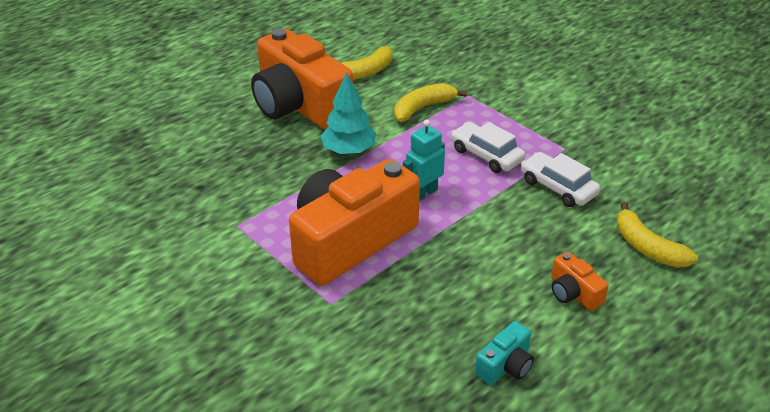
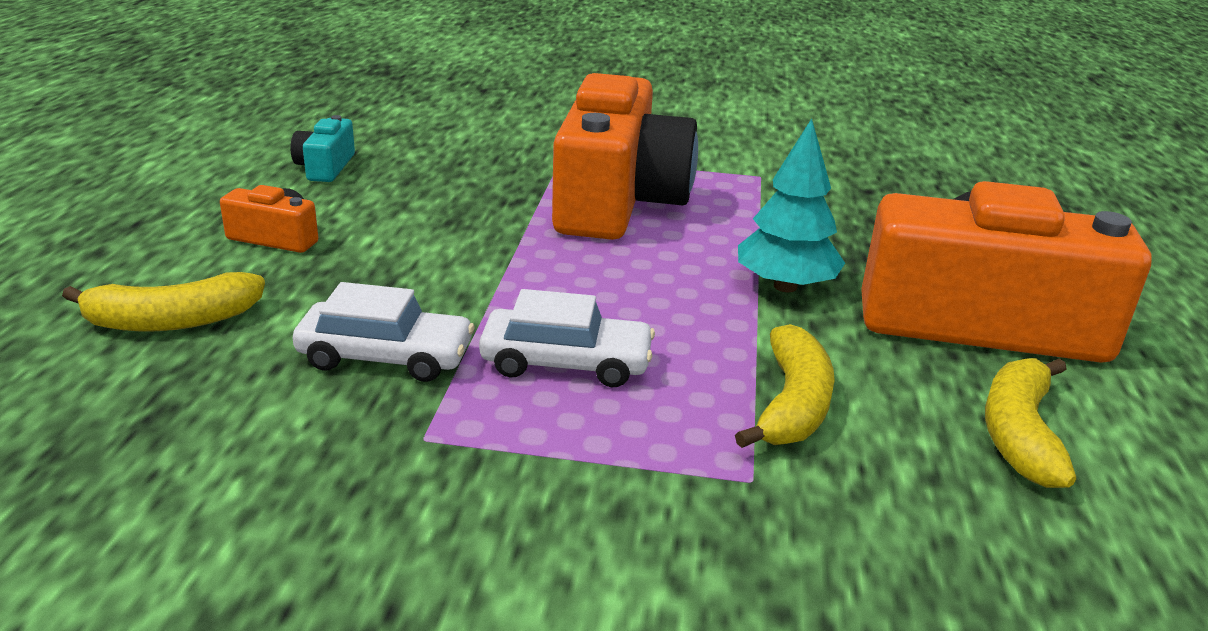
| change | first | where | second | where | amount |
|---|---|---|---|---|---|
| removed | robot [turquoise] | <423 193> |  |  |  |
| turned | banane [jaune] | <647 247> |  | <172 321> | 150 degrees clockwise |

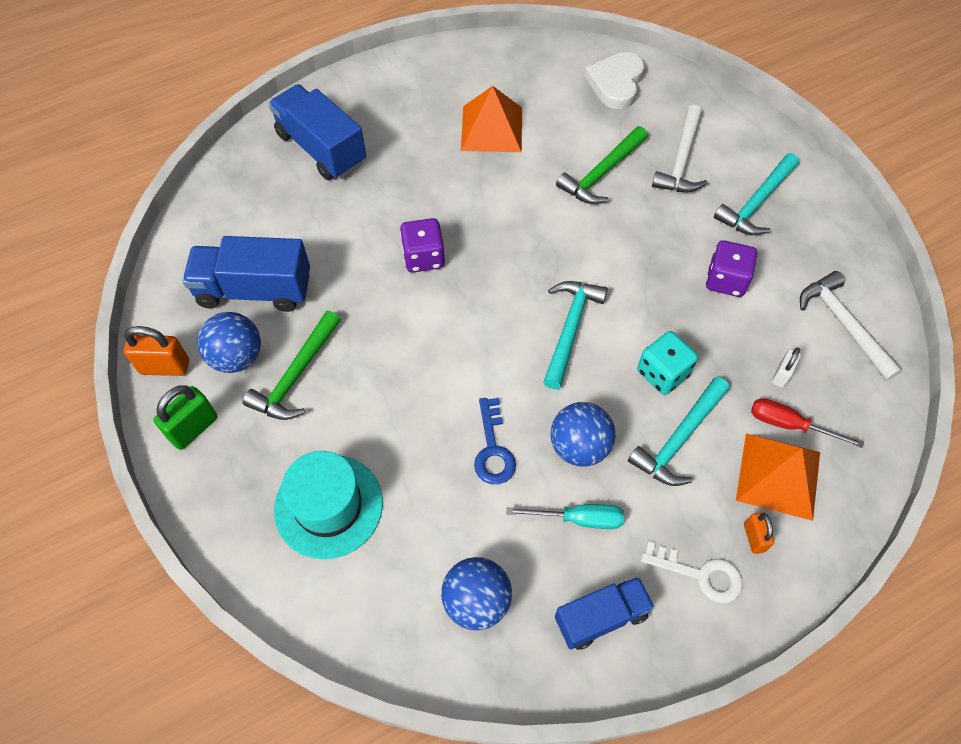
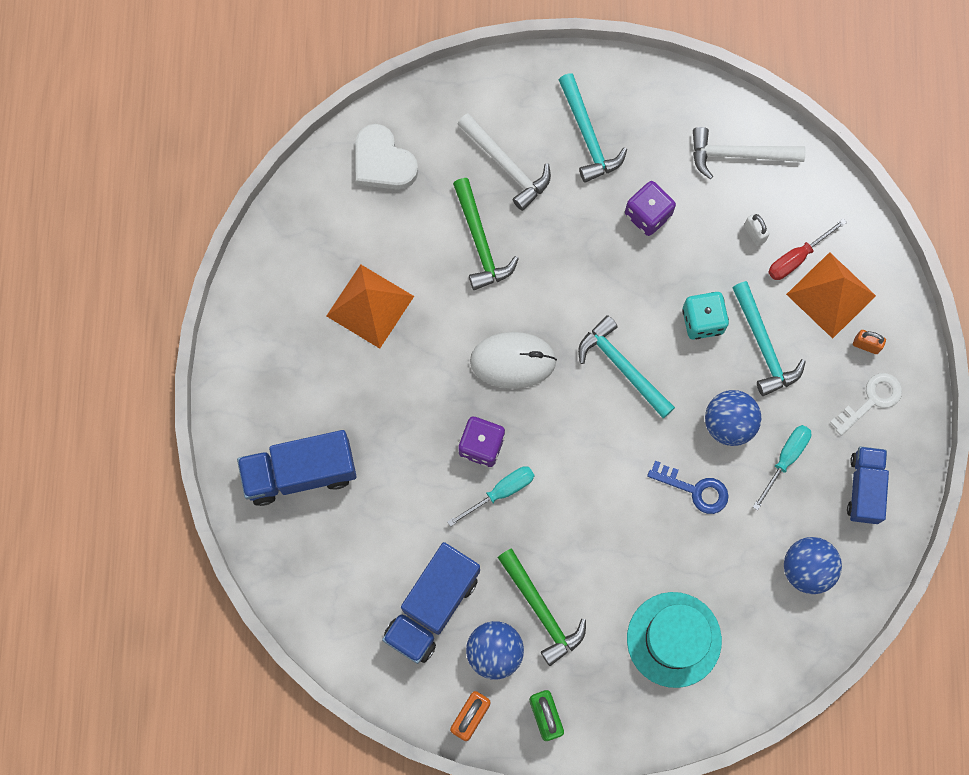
| change | first | where | second | where | amount |
|---|---|---|---|---|---|
| added |  |  | souris [blanc] | <513 361> |  |
| added |  |  | tournevis [turquoise] | <501 492> |  |

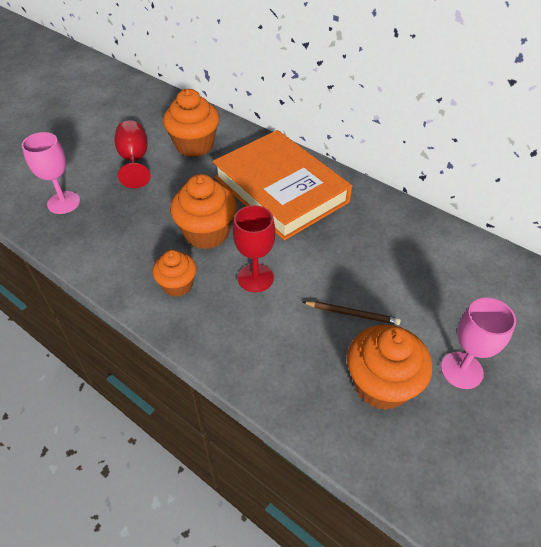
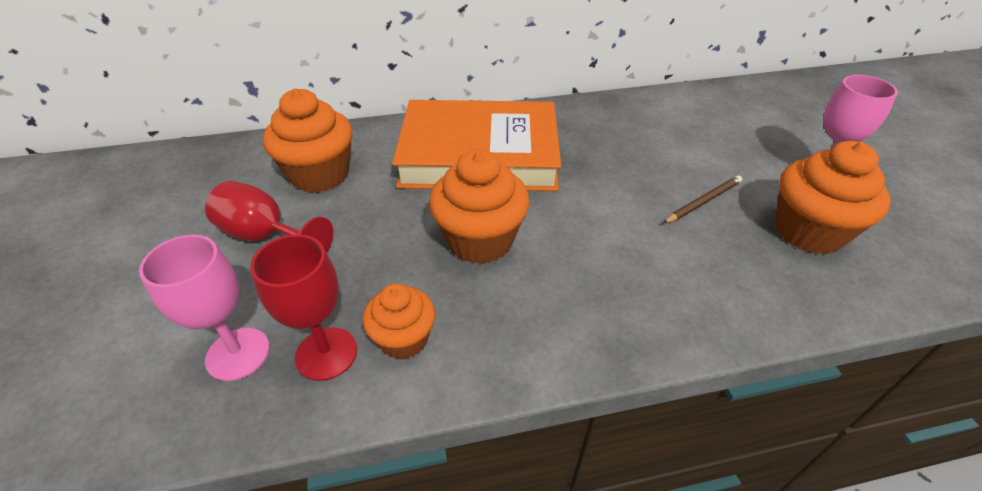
| change | first | where | second | where | amount |
|---|---|---|---|---|---|
| moved | verre à pied [rouge] | <255 278> |  | <326 353> |  |
| moved | muffin [orange] | <177 285> |  | <404 339> |  |

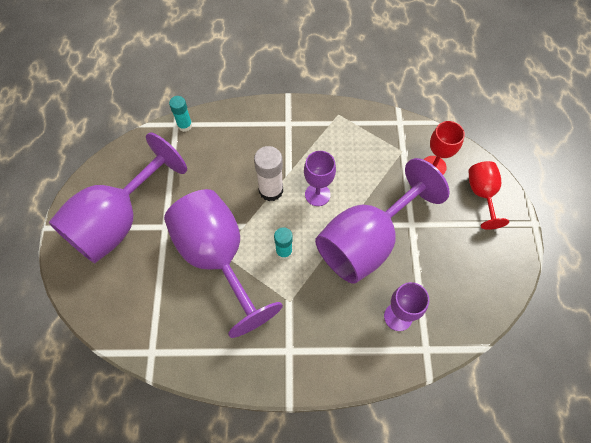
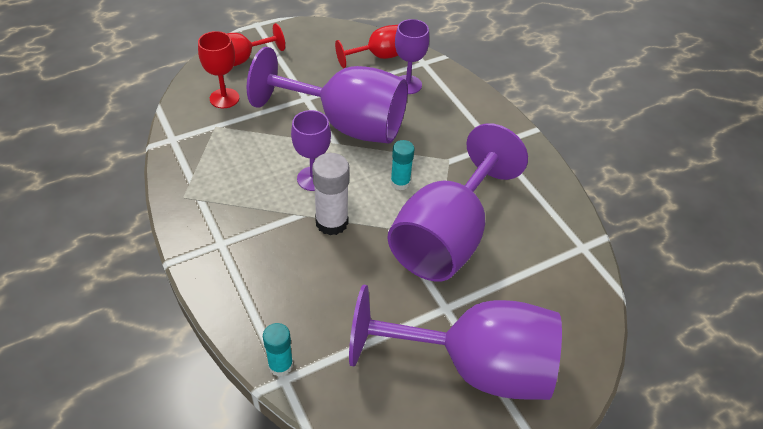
| change | first | where | second | where | amount |
|---|---|---|---|---|---|
| added |  |  | verre à pied [rouge] | <378 56> |  |

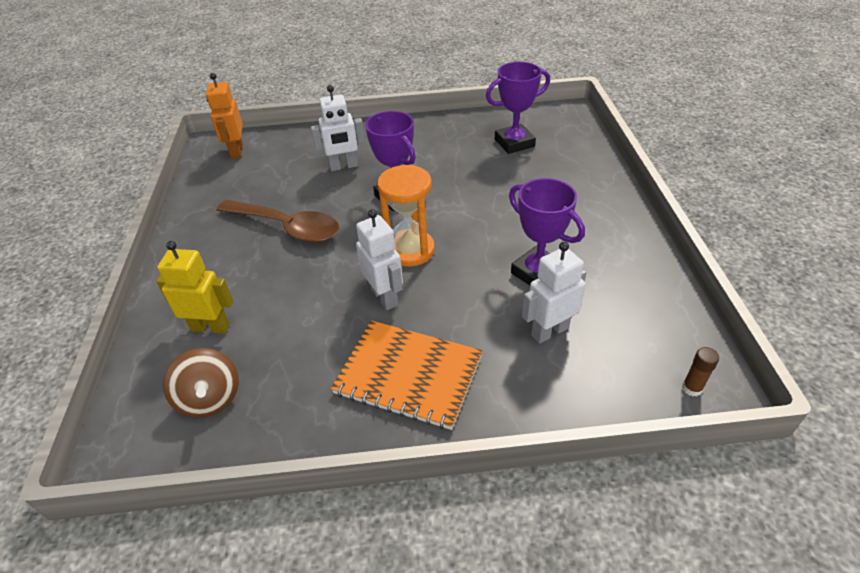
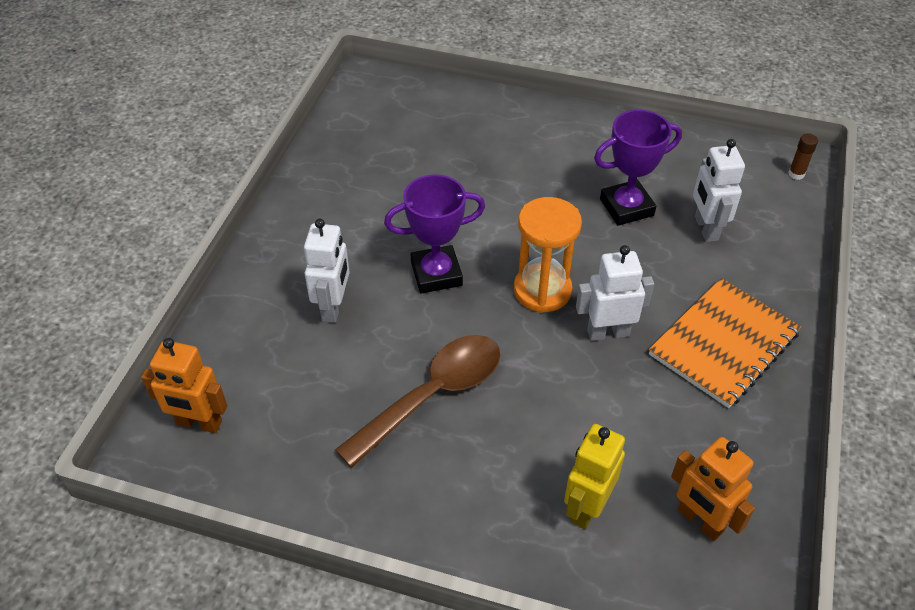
| change | first | where | second | where | amount |
|---|---|---|---|---|---|
| removed | trophée [violet] | <514 143> |  |  |  |
| replaced | toupie [marron] | <210 398> | robot [orange] | <700 521> |  |

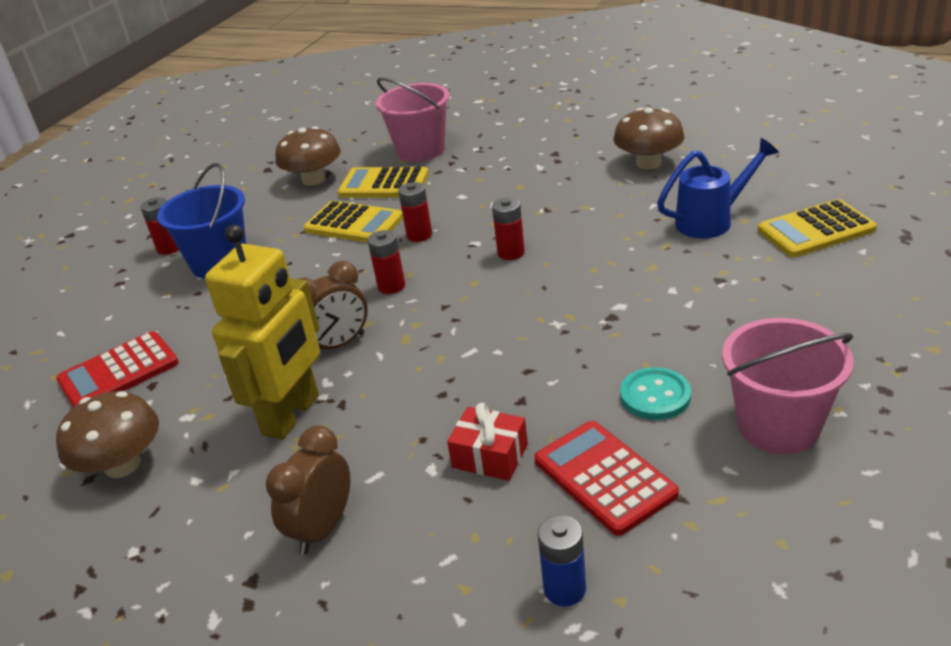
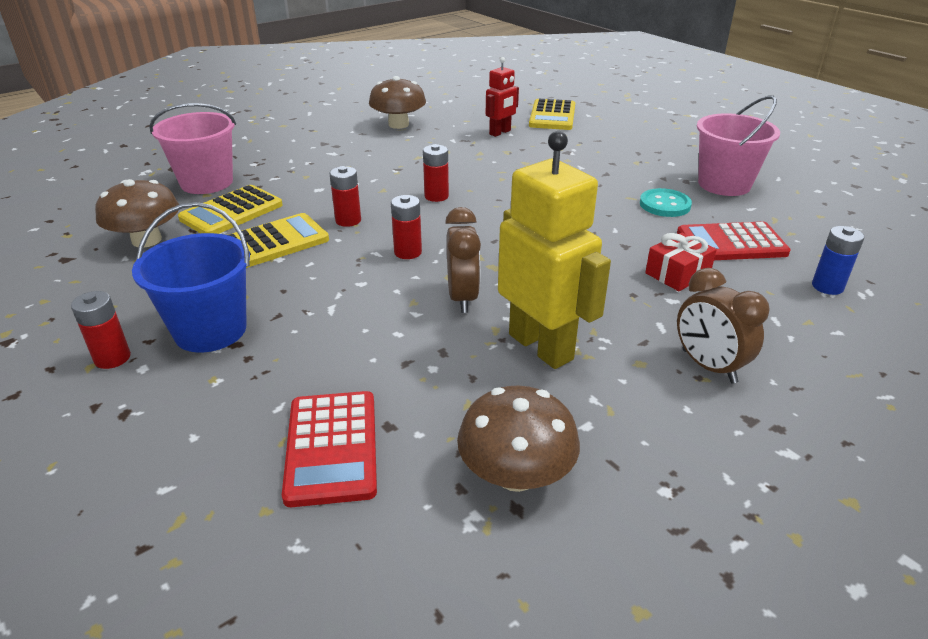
| change | first | where | second | where | amount |
|---|---|---|---|---|---|
| replaced | arrosoir [bleu] | <712 220> | robot [rouge] | <500 132> |  |

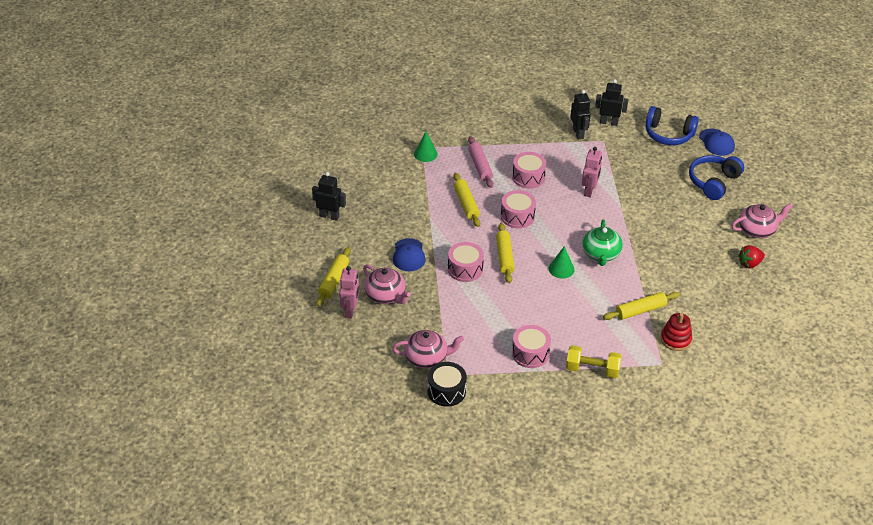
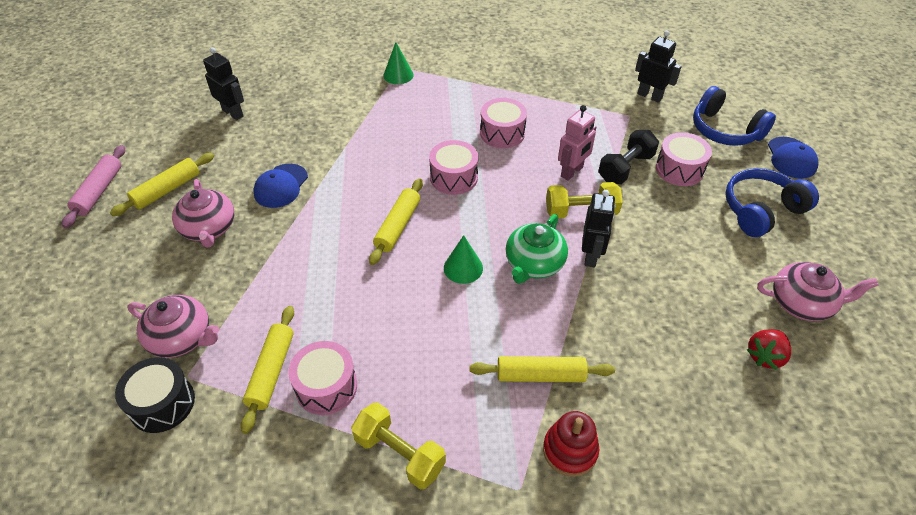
| change | first | where | second | where | amount |
|---|---|---|---|---|---|
| moved | robot [noir] | <578 133> |  | <591 255> |  |
| moved | rouleau à pâtisserie [rose] | <480 166> |  | <99 191> |  |
| moved | rouleau à pâtisserie [jaune] | <466 204> |  | <271 371> |  |
| moved | tambour [rose] | <465 269> |  | <679 169> |  |
| turned | fraise [rouge] | <749 264> |  | <764 356> | 45 degrees counterclockwise |
| removed | robot [rose] | <350 311> |  |  |  |
| added |  |  | haltère [noir] | <625 168> |  |
| added |  |  | haltère [jaune] | <581 212> |  |

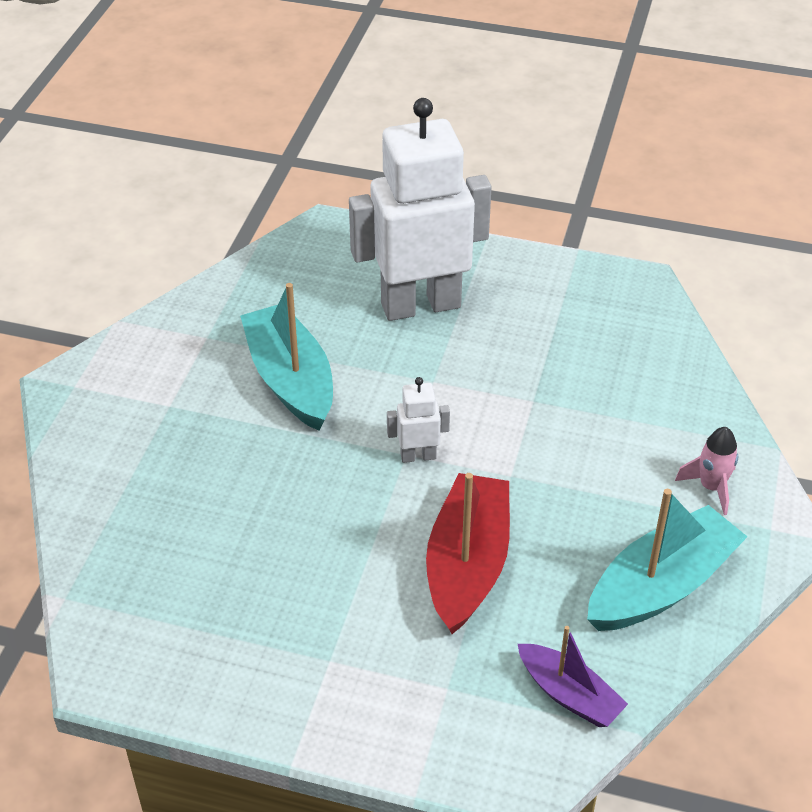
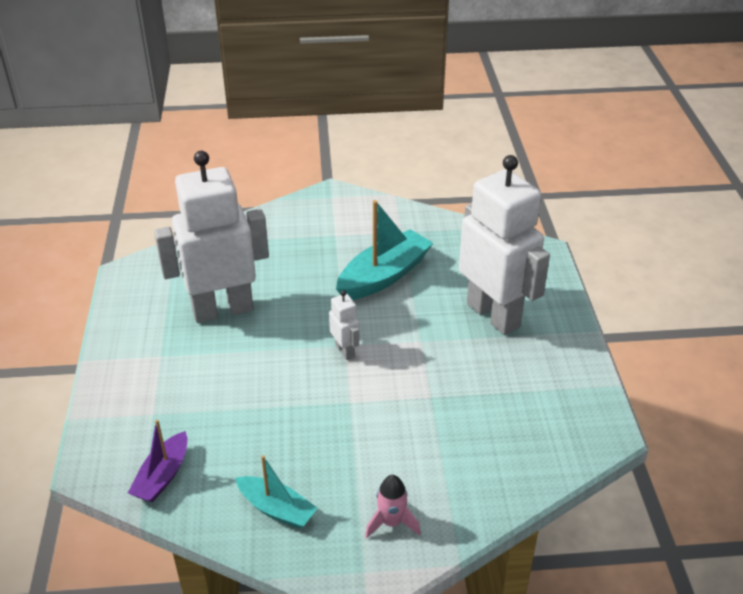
| change | first | where | second | where | amount |
|---|---|---|---|---|---|
| removed | bateau [rouge] | <467 564> |  |  |  |
| resized | bateau [turquoise] | <661 586> |  | <277 509> | x0.60 |
| added |  |  | robot [blanc] | <222 310> |  |

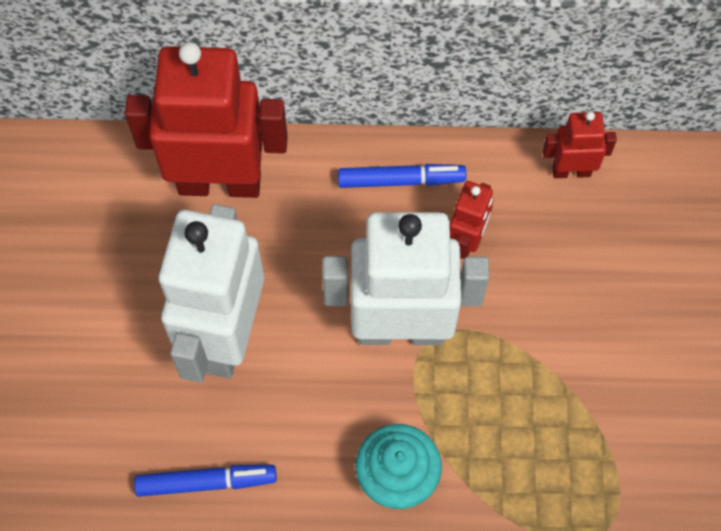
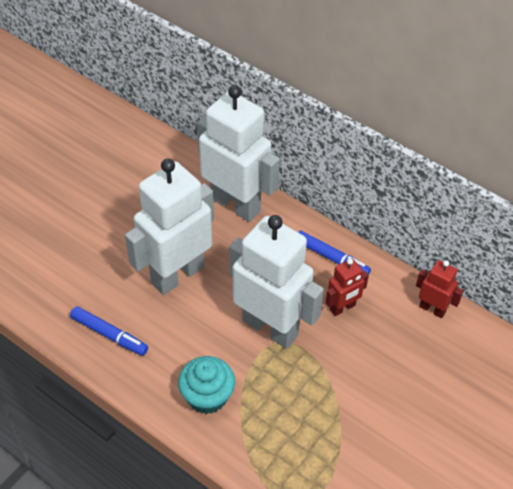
| change | first | where | second | where | amount |
|---|---|---|---|---|---|
| recoloured | robot [rouge] | <220 182> | robot [blanc] | <236 204> |  |

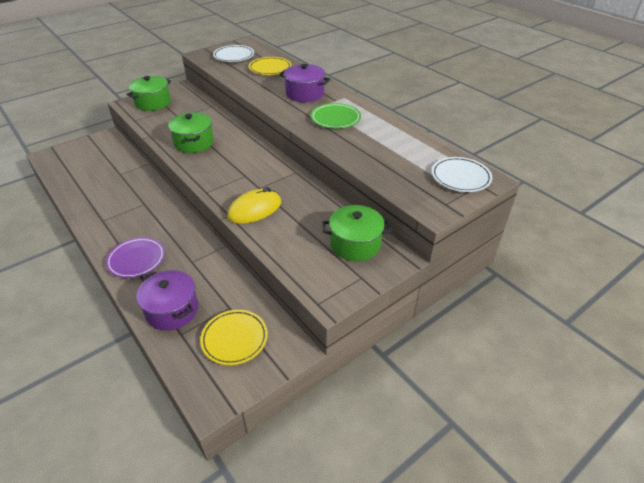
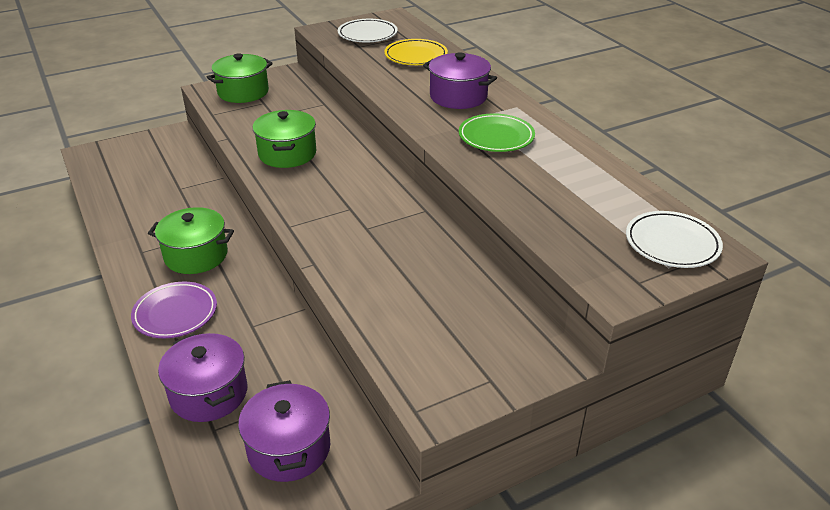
| change | first | where | second | where | amount |
|---|---|---|---|---|---|
| removed | souris [jaune] | <255 209> |  |  |  |
| moved | marmite [vert] | <355 244> |  | <196 255> |  |
| replaced | assiette [jaune] | <234 339> | marmite [violet] | <289 448> |  |

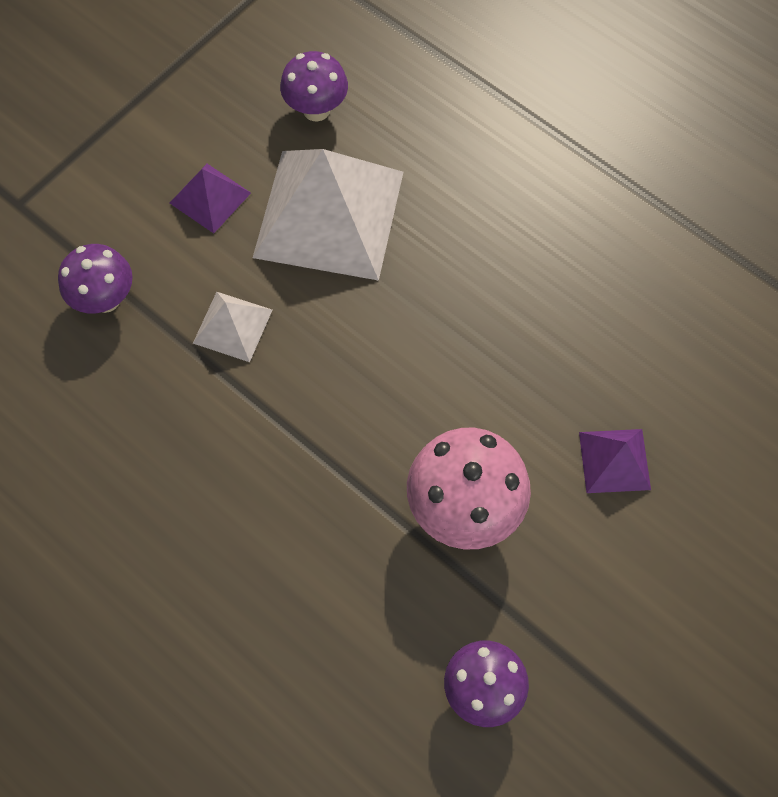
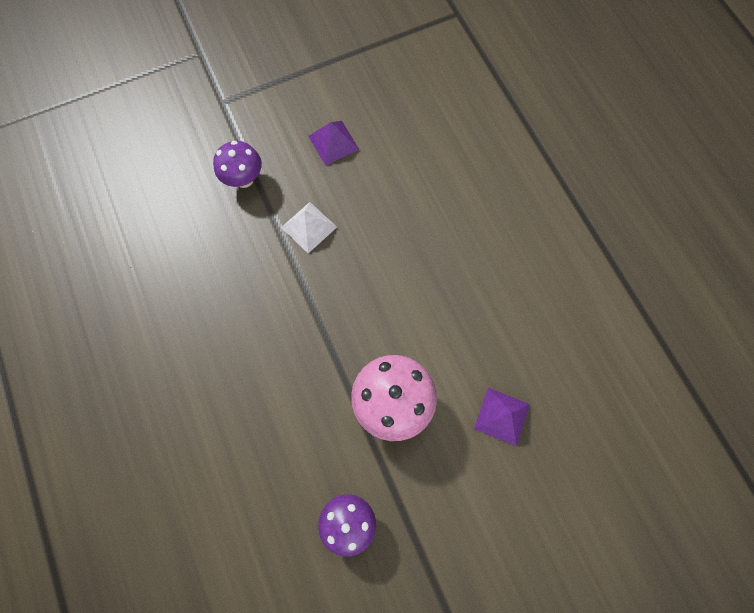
| change | first | where | second | where | amount |
|---|---|---|---|---|---|
| removed | champignon [violet] | <316 110> |  |  |  |
| removed | pyramide [blanc] | <329 214> |  |  |  |

